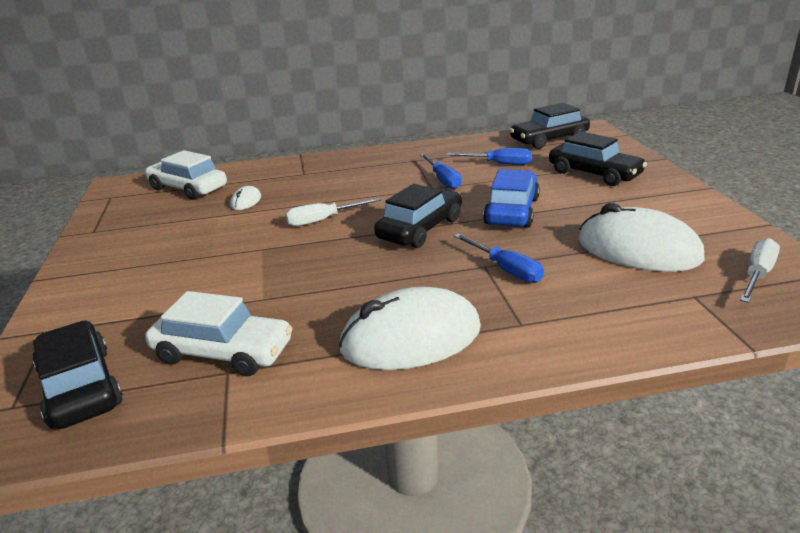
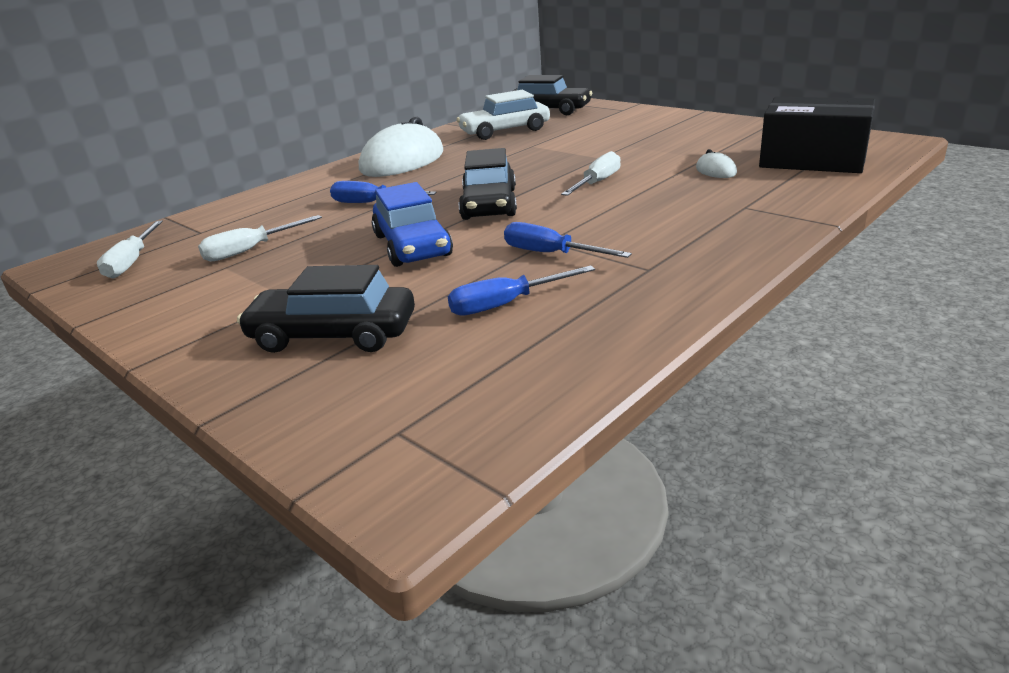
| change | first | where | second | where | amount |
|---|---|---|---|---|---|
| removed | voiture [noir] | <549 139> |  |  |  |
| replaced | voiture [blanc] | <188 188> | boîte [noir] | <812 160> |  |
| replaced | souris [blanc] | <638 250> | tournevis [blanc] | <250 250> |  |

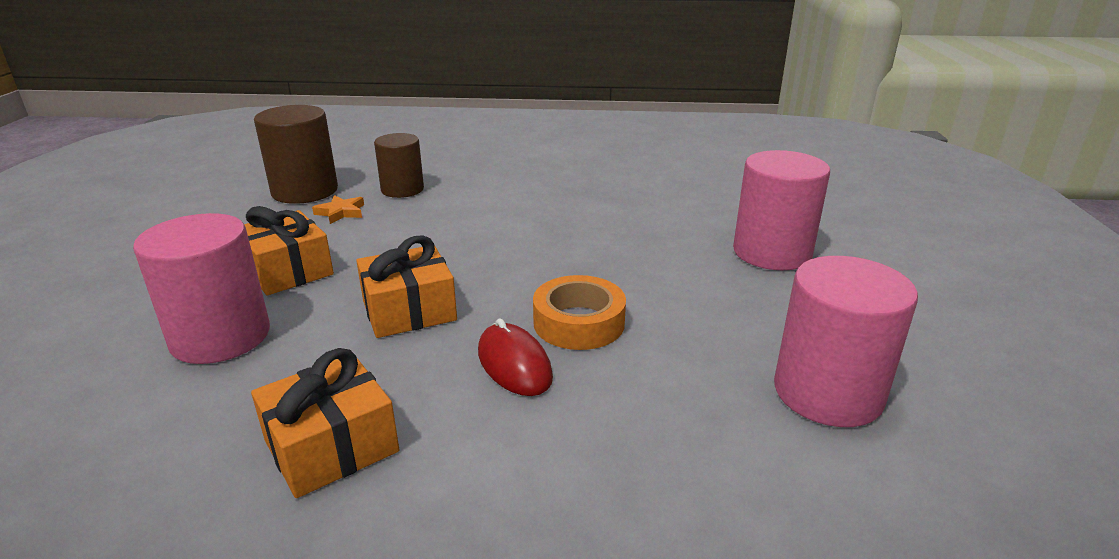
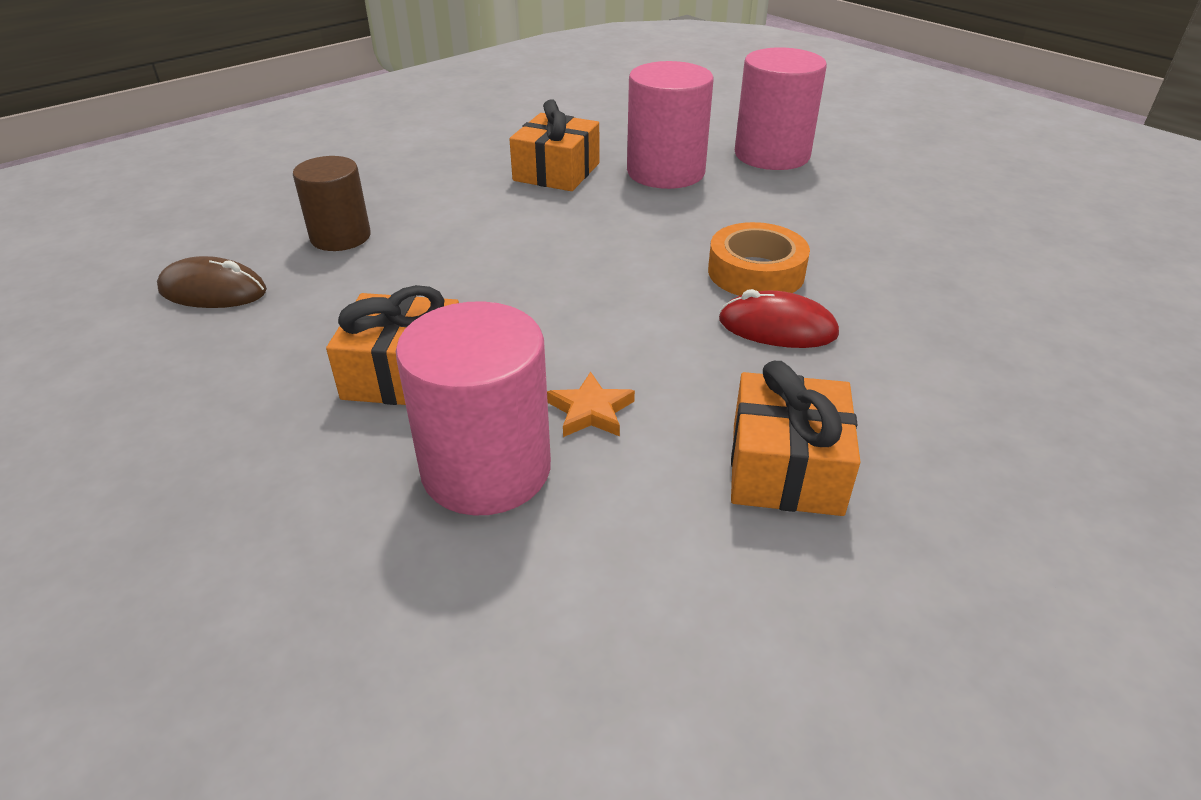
| change | first | where | second | where | amount |
|---|---|---|---|---|---|
| replaced | cylindre [marron] | <305 191> | souris [marron] | <213 291> |  |
| moved | étoile [orange] | <341 212> |  | <590 411> |  |
| moved | cadeau [orange] | <409 310> |  | <556 172> |  |
| moved | cylindre [rose] | <827 393> |  | <665 172> |  |

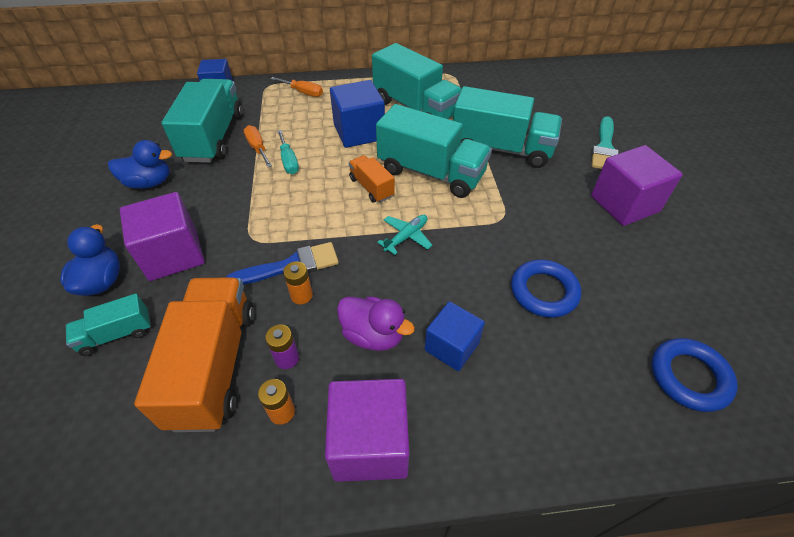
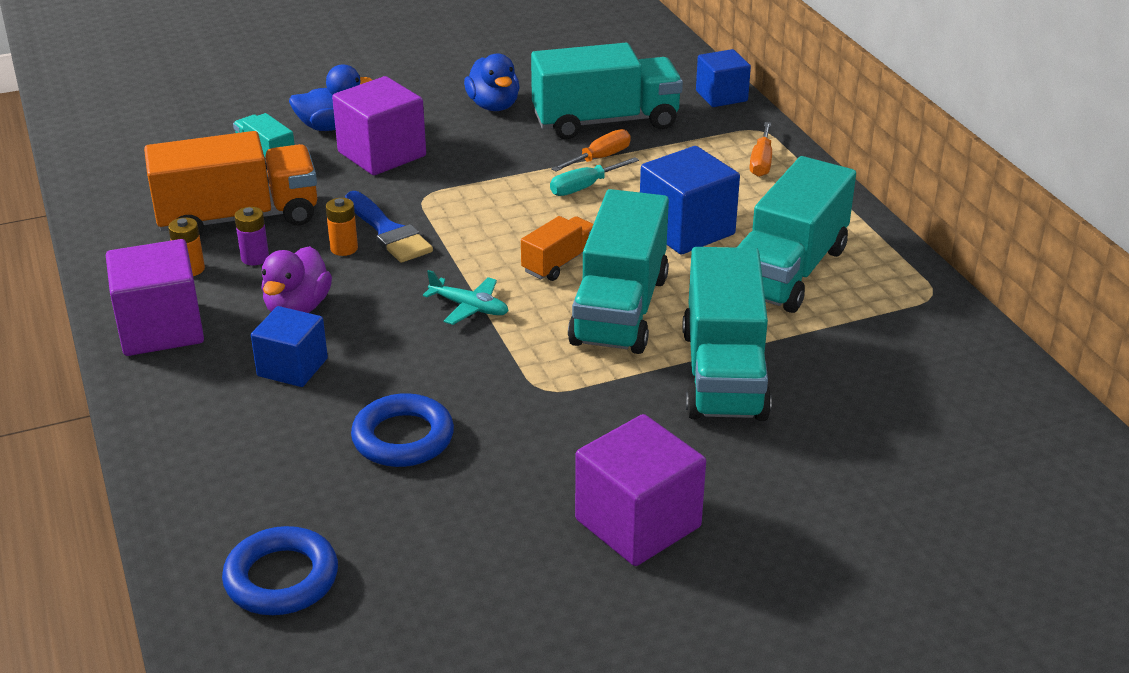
| change | first | where | second | where | amount |
|---|---|---|---|---|---|
| removed | pinceau [turquoise] | <604 148> |  |  |  |

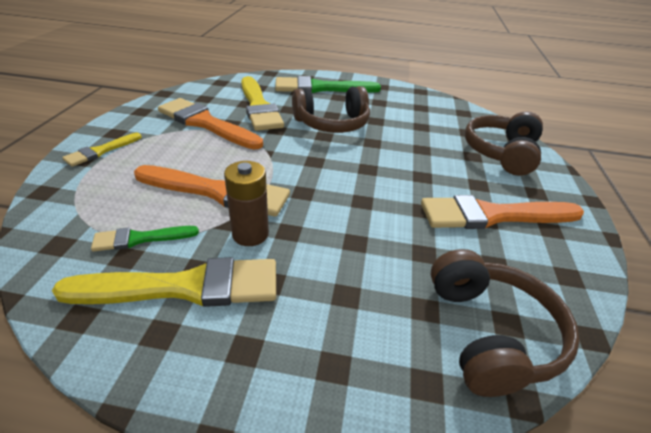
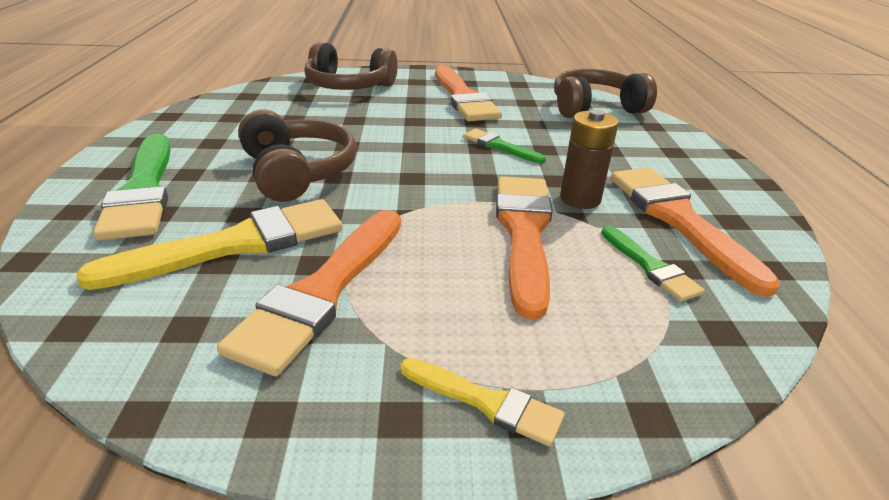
| change | first | where | second | where | amount |
|---|---|---|---|---|---|
| recoloured | pinceau [jaune] | <184 287> | pinceau [orange] | <679 220> |  |
| added |  |  | pinceau [vert] | <500 146> |  |

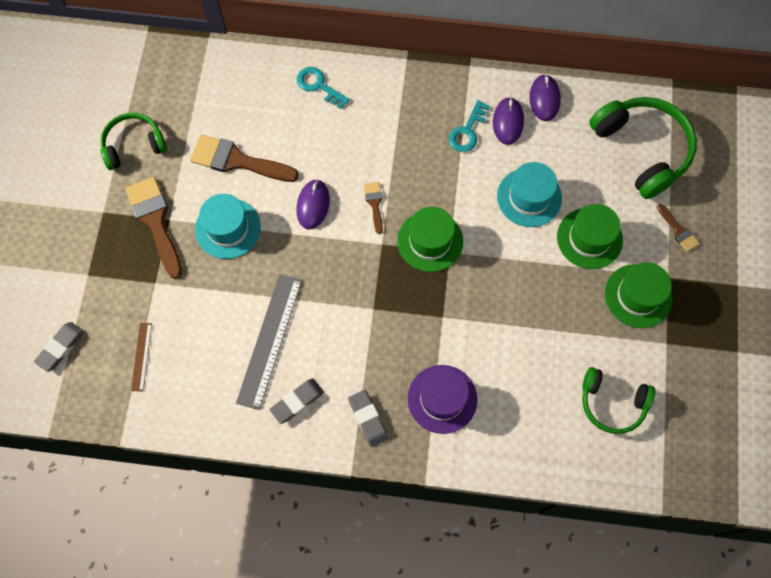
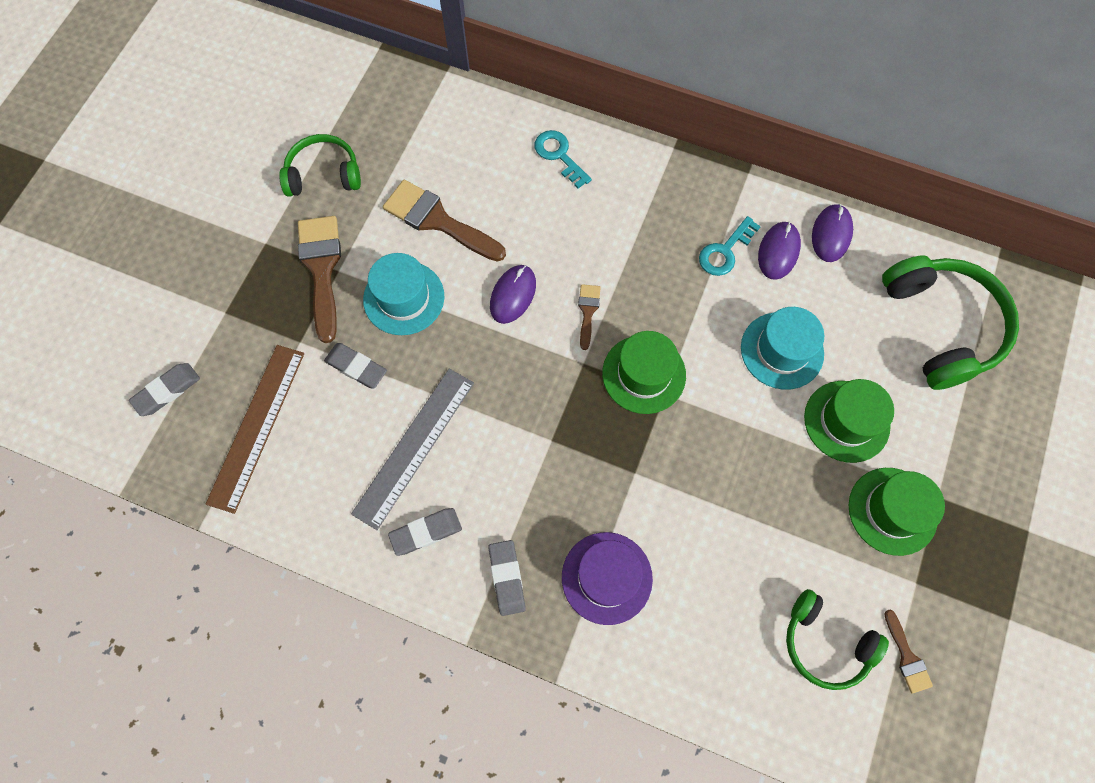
| change | first | where | second | where | amount |
|---|---|---|---|---|---|
| moved | pinceau [marron] | <678 230> |  | <907 656> |  |
| resized | règle [marron] | <141 356> |  | <257 426> | x1.99 |
| added |  |  | gomme [gris] | <356 367> |  |

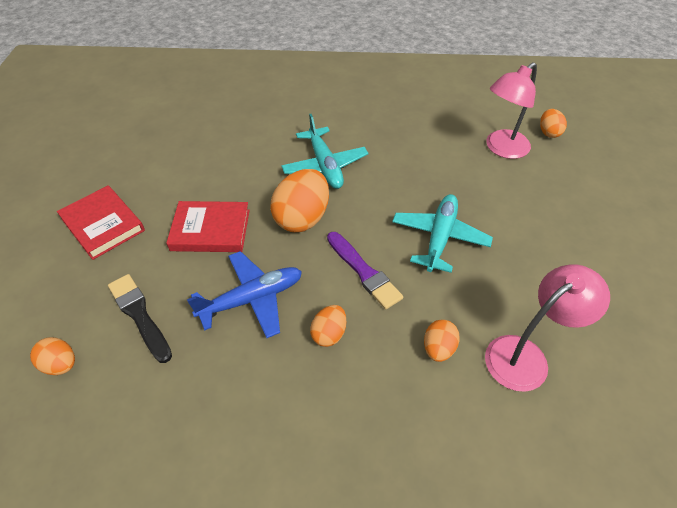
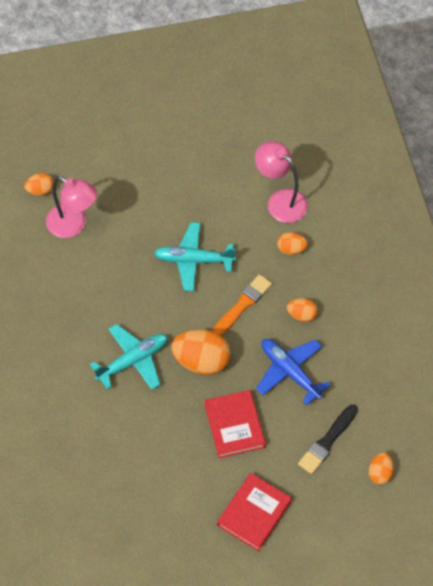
| change | first | where | second | where | amount |
|---|---|---|---|---|---|
| recoloured | pinceau [violet] | <363 271> | pinceau [orange] | <242 305> |  |

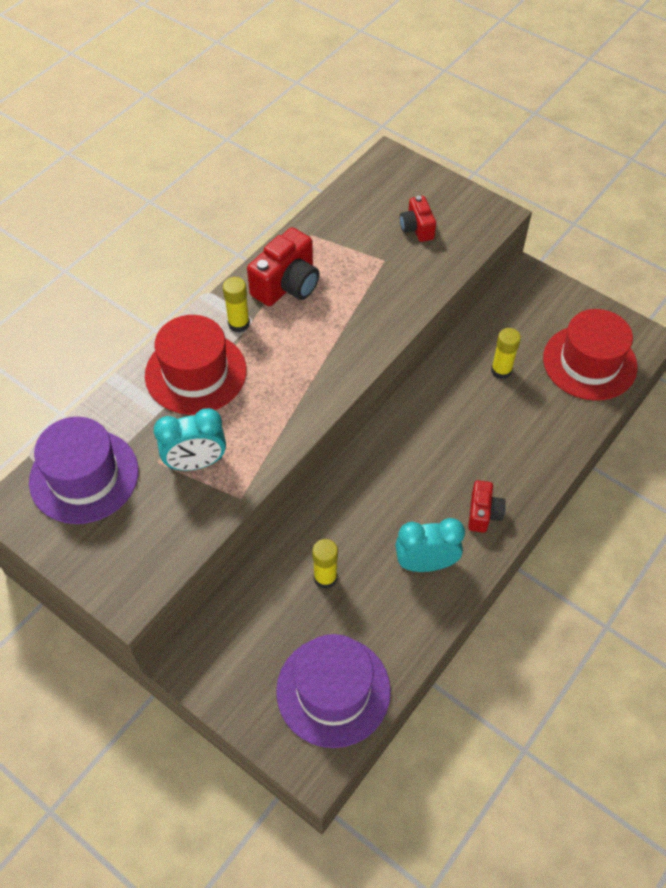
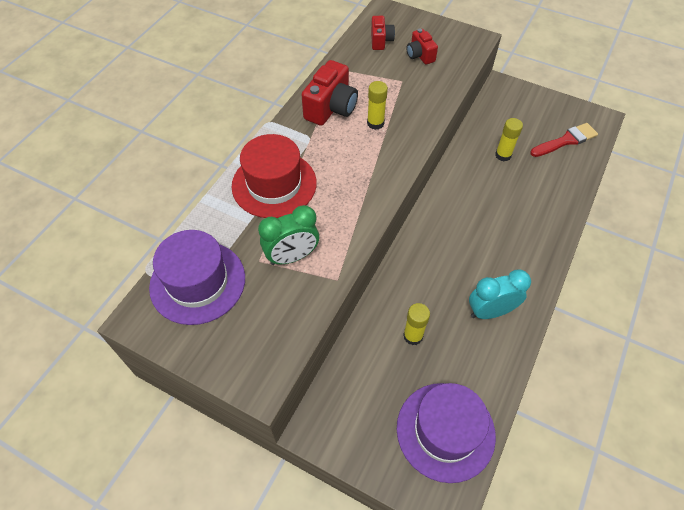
| change | first | where | second | where | amount |
|---|---|---|---|---|---|
| moved | bâton de colle [jaune] | <239 324> |  | <375 123> |  |
| replaced | chapeau [rouge] | <589 362> | pinceau [rouge] | <566 140> |  |
| recoloured | réveil [turquoise] | <196 463> | réveil [vert] | <292 257> |  |
| moved | appareil photo [rouge] | <483 513> |  | <380 41> |  |

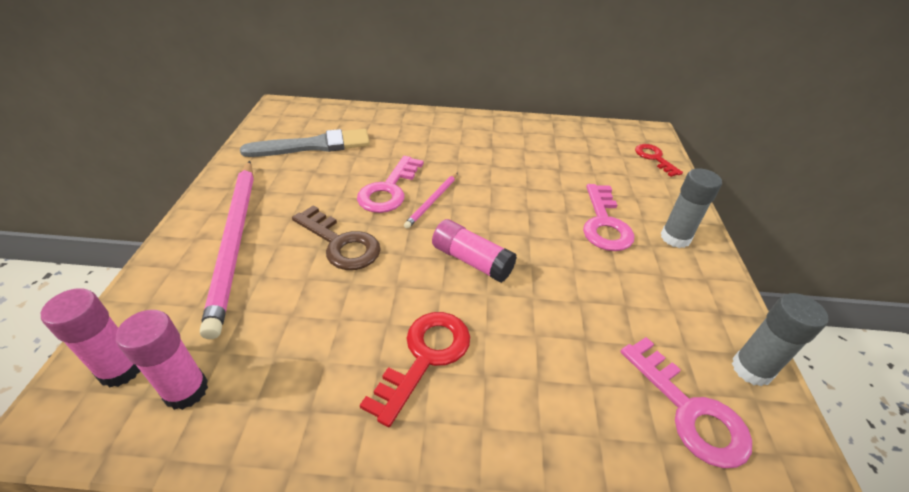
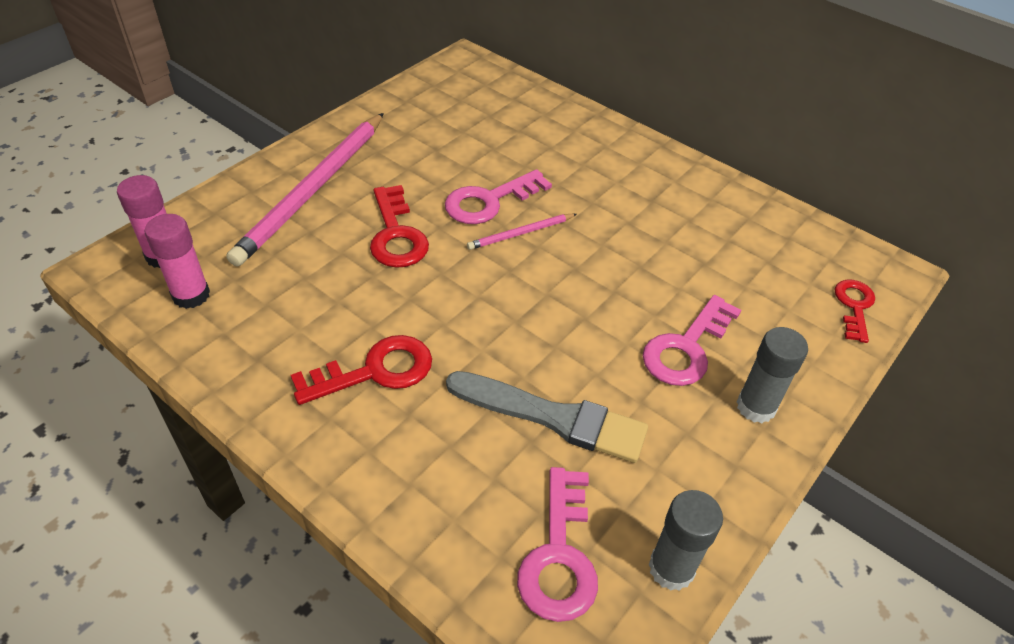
| change | first | where | second | where | amount |
|---|---|---|---|---|---|
| moved | pinceau [gris] | <314 146> |  | <553 417> |  |
| recoloured | clé [marron] | <341 244> | clé [rouge] | <396 235> |  |
| removed | bâton de colle [rose] | <471 260> |  |  |  |

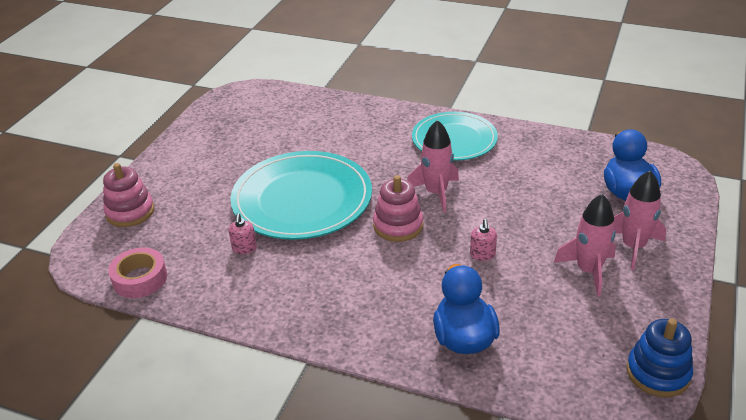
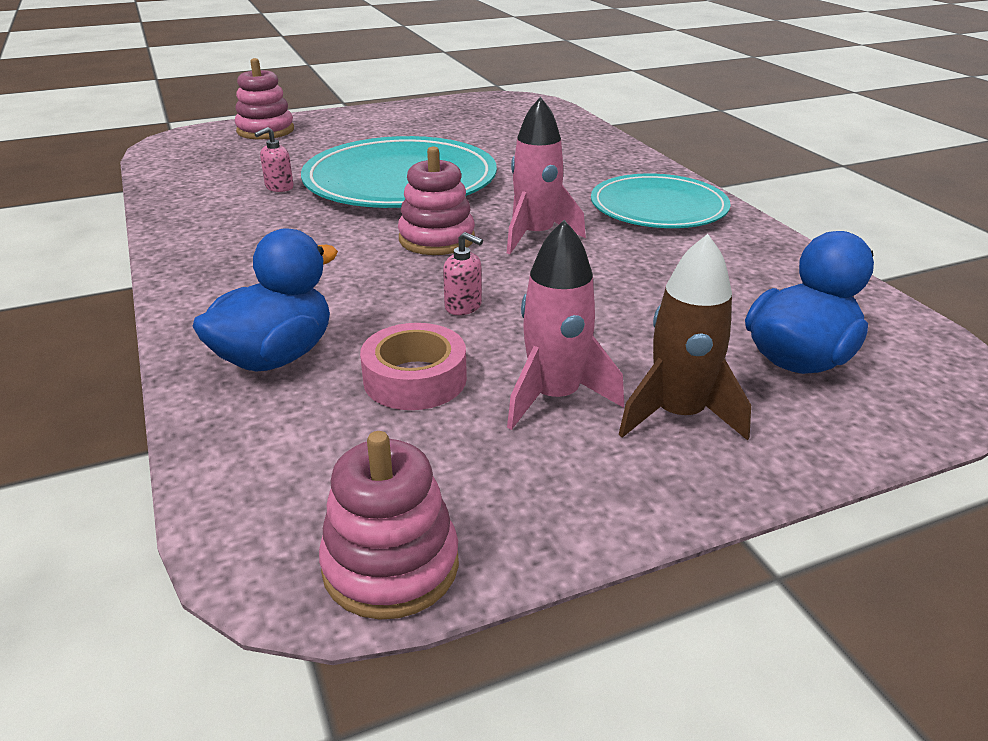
| change | first | where | second | where | amount |
|---|---|---|---|---|---|
| recoloured | fusée [rose] | <633 247> | fusée [marron] | <678 415> |  |
| turned | distributeur de savon [rose] | <482 255> |  | <463 306> | 105 degrees counterclockwise |
| moved | ruban adhésif [rose] | <140 279> |  | <415 379> |  |
| recoloured | jouet à empiler [bleu] | <658 373> | jouet à empiler [rose] | <391 566> |  |

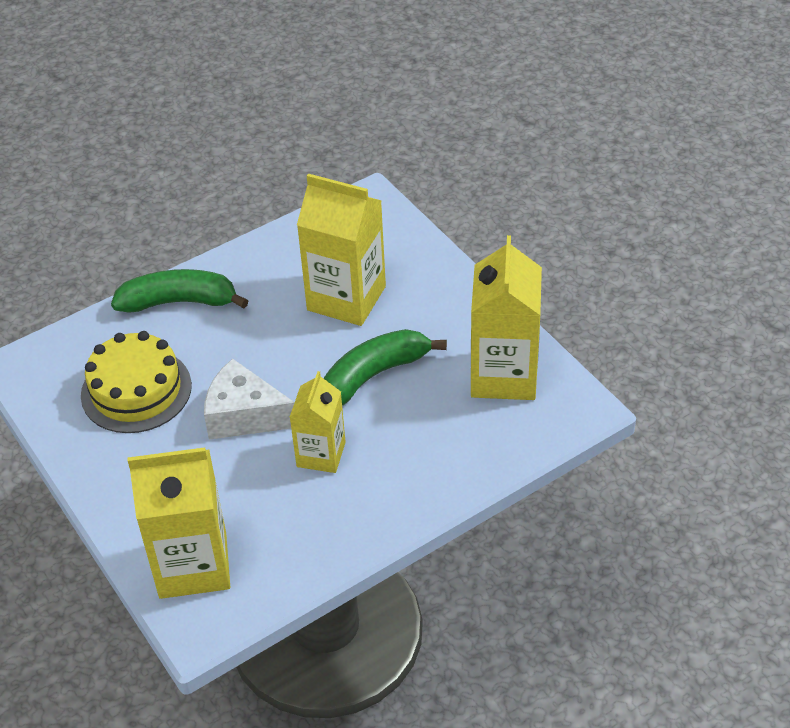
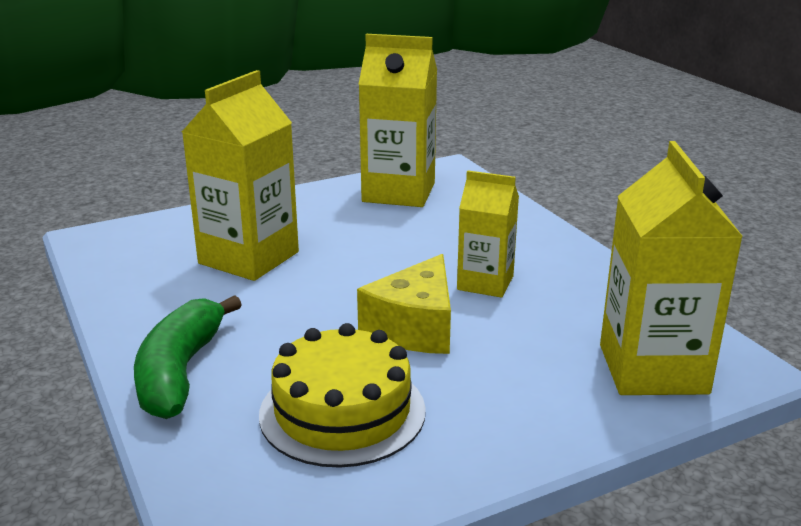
| change | first | where | second | where | amount |
|---|---|---|---|---|---|
| removed | banane [vert] | <375 375> |  |  |  |
| recoloured | fromage [blanc] | <244 415> | fromage [jaune] | <415 327> |  |

